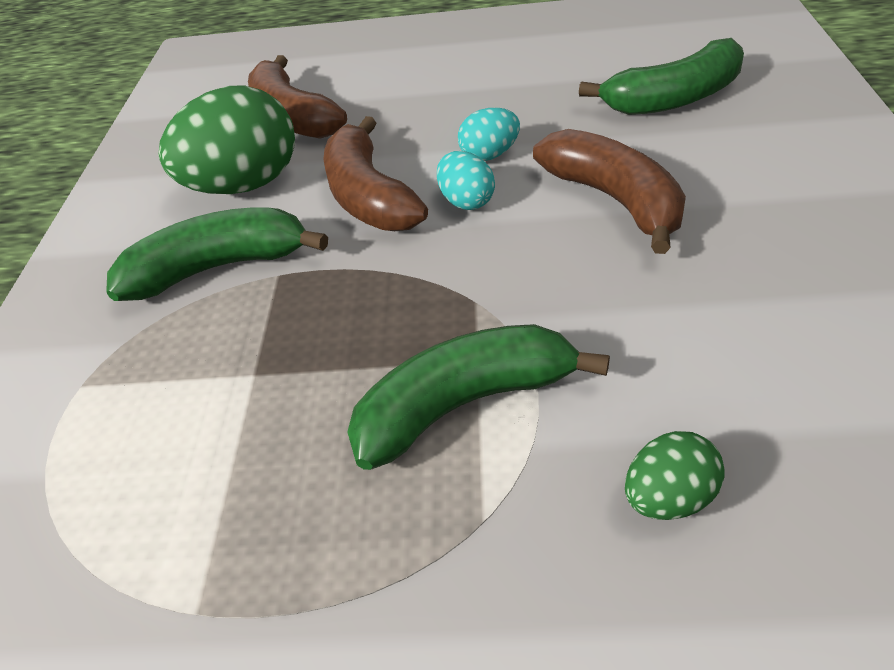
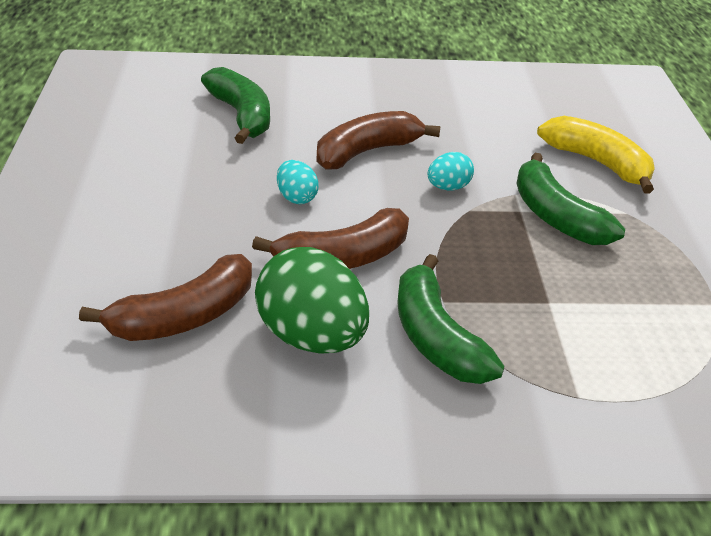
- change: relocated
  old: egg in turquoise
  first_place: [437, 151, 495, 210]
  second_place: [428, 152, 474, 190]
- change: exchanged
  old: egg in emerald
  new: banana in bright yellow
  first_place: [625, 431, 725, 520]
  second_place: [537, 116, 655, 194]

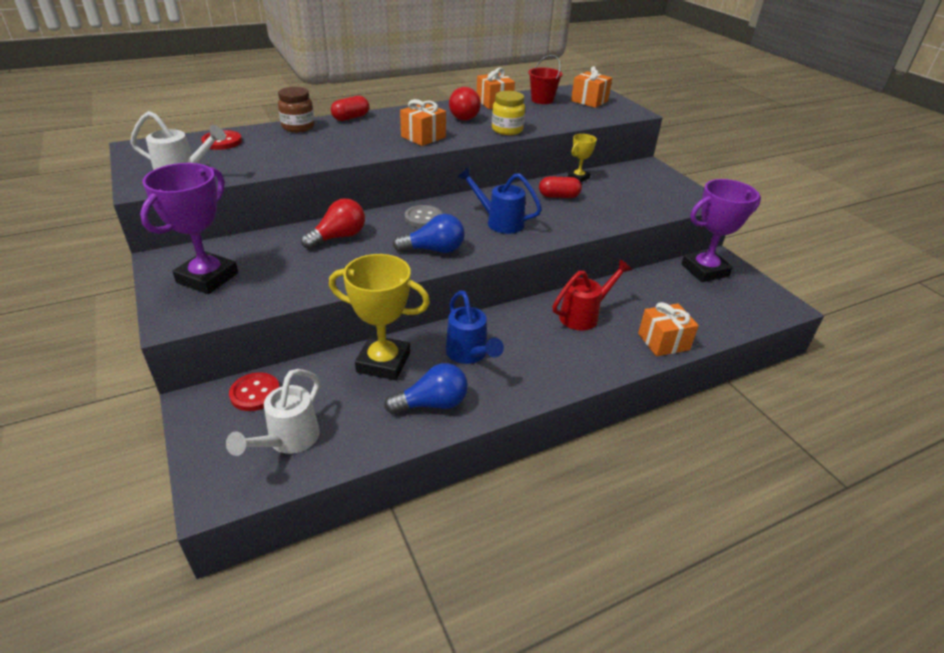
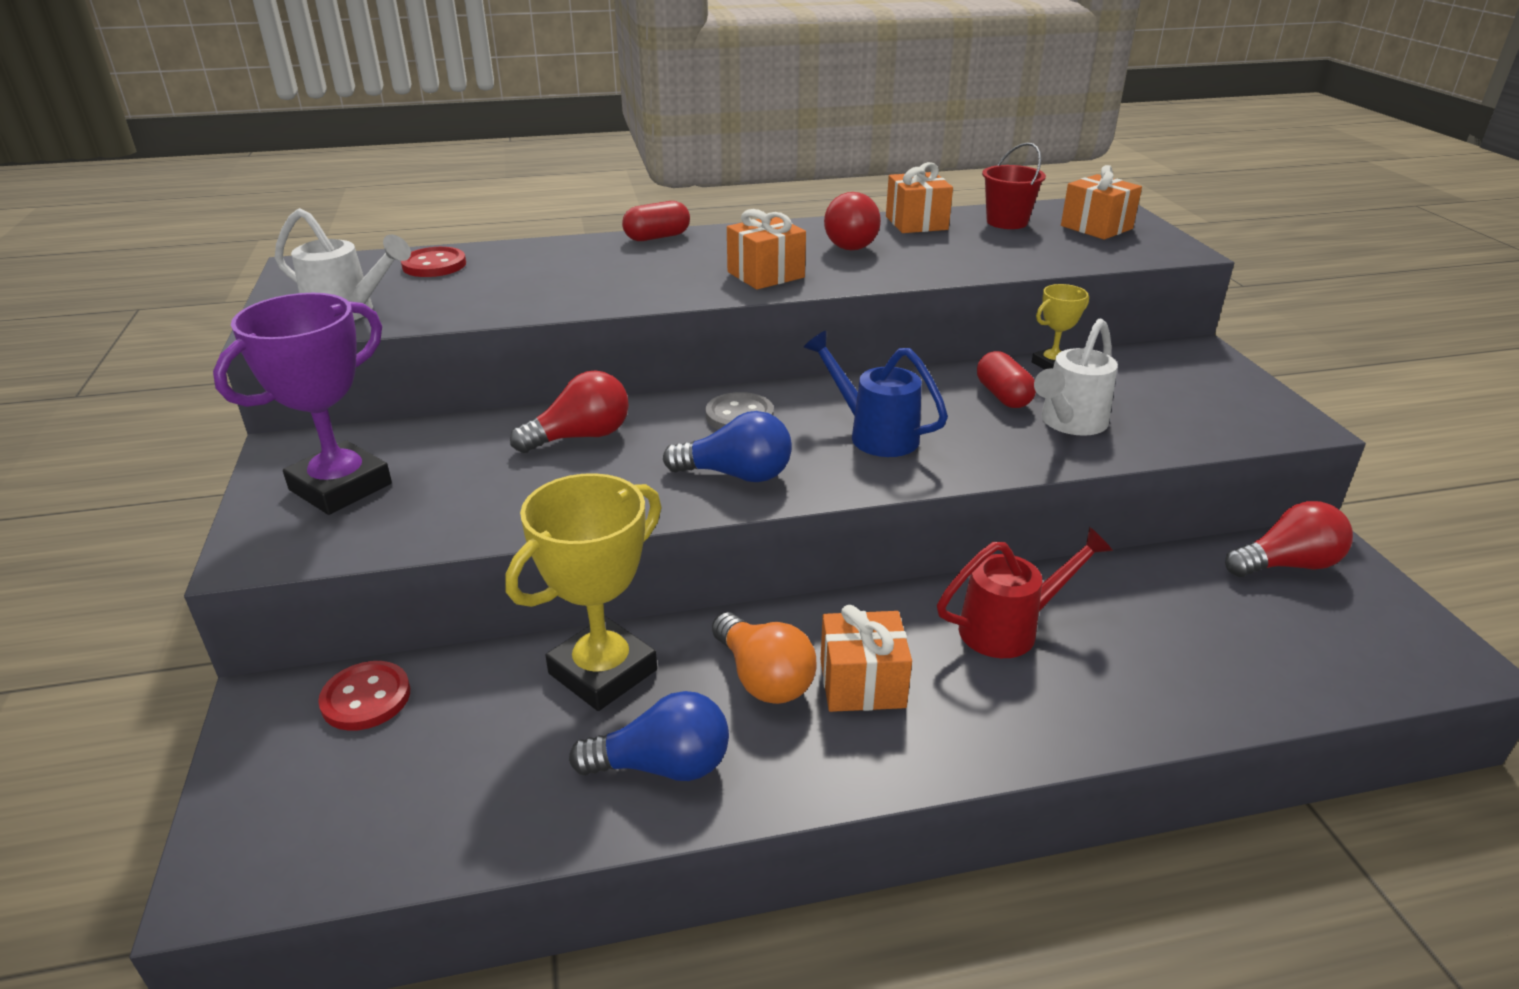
- change: missing
  old: jam jar in dark brown
  first_place: [278, 87, 315, 132]
- change: missing
  old: jam jar in bright yellow
  first_place: [492, 91, 525, 135]
- change: relocated
  old: watering pot in pure white
  first_place: [226, 369, 320, 456]
  second_place: [1034, 319, 1118, 436]
- change: relocated
  old: present in orange
  first_place: [638, 302, 699, 356]
  second_place: [821, 605, 912, 712]
- change: exchanged
  old: watering pot in cobalt
  new: lightbulb in orange
  first_place: [445, 291, 504, 364]
  second_place: [712, 612, 817, 704]
- change: exchanged
  old: prize cup in violet
  new: lightbulb in red
  first_place: [682, 179, 761, 282]
  second_place: [1225, 501, 1353, 577]
- change: spun
  old: prize cup in bright yellow
  first_place: [329, 254, 430, 380]
  second_place: [505, 473, 662, 711]
  degrees: -75
- change: spun
  old: pill in red
  first_place: [539, 176, 582, 198]
  second_place: [977, 351, 1036, 408]
  degrees: 60

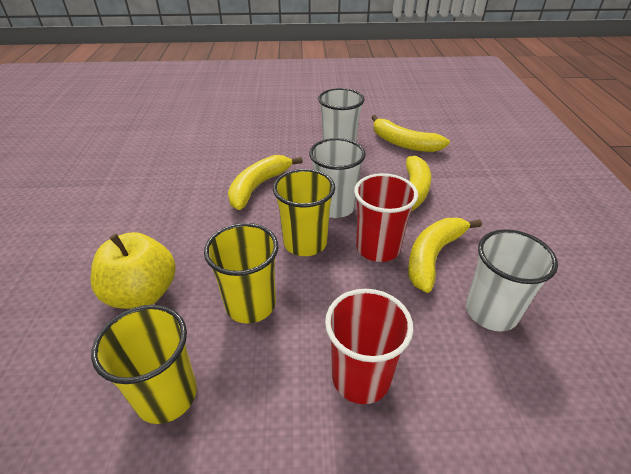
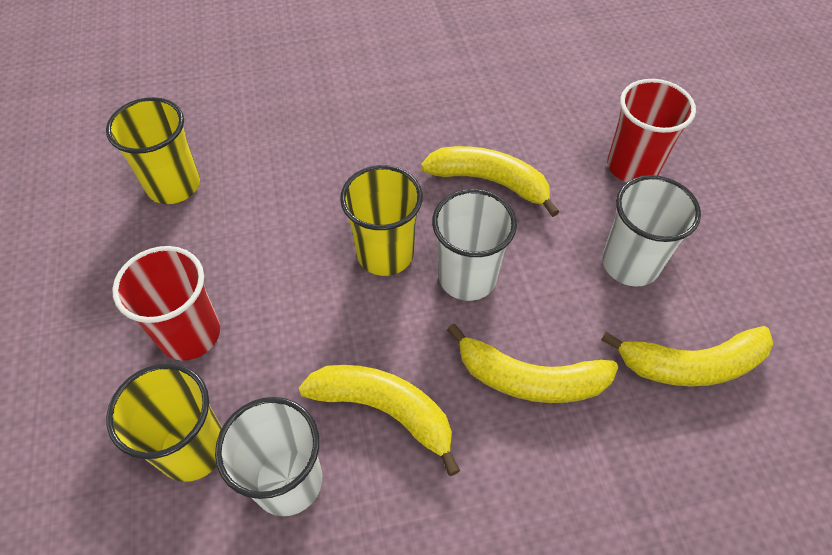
- change: missing
  old: toy apple in bright yellow
  first_place: [90, 232, 176, 309]
- change: relocated
  old: tumbler in bright yellow
  first_place: [204, 223, 278, 323]
  second_place: [106, 363, 222, 482]
- change: relocated
  old: tumbler in red
  first_place: [354, 173, 418, 262]
  second_place: [607, 79, 696, 182]
- change: spun
  old: banana in bright yellow
  first_place: [371, 115, 450, 152]
  second_place: [601, 326, 773, 387]
  degrees: -120

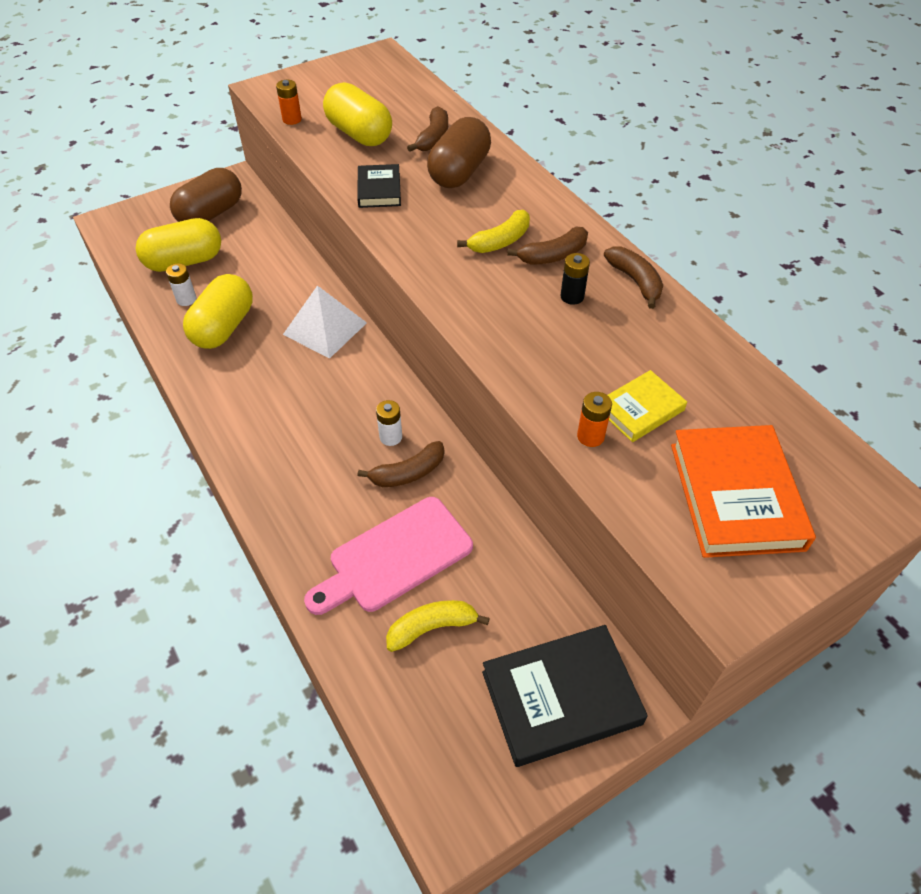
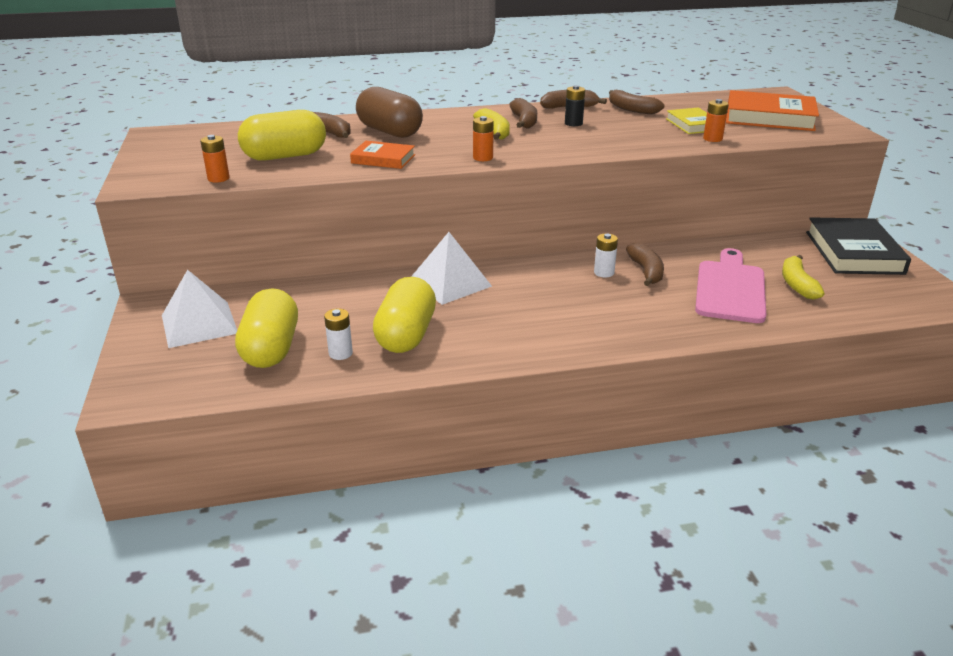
- change: appeared
  new: battery in orange
  second_place: [473, 116, 494, 161]
- change: appeared
  new: banana in dark brown
  second_place: [609, 90, 664, 114]
- change: exchanged
  old: pill in dark brown
  new: pyramid in pure white
  first_place: [170, 168, 242, 222]
  second_place: [162, 270, 237, 348]
- change: colour
  old: hardcover in ebony
  new: hardcover in orange
  first_place: [357, 164, 401, 208]
  second_place: [350, 141, 415, 169]
- change: spun
  old: pill in bright yellow
  first_place: [183, 274, 253, 349]
  second_place: [373, 277, 436, 353]
  degrees: 60
- change: spun
  old: bread board in pink
  first_place: [304, 497, 473, 615]
  second_place: [695, 248, 766, 323]
  degrees: -150

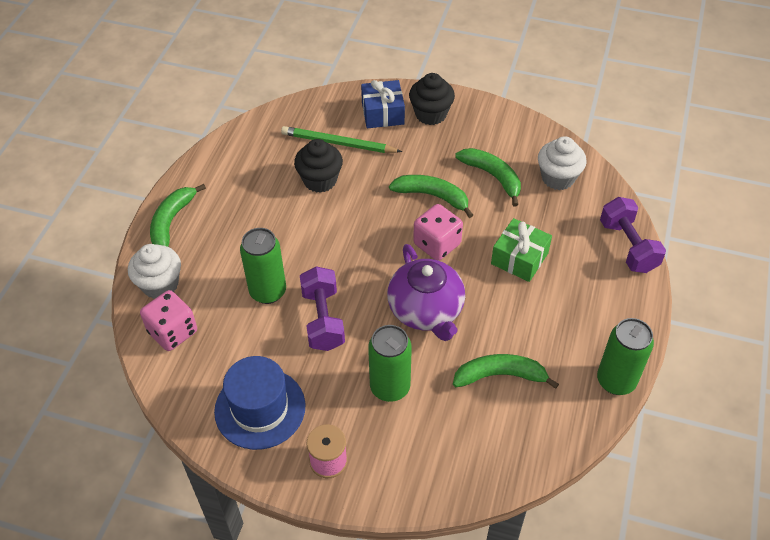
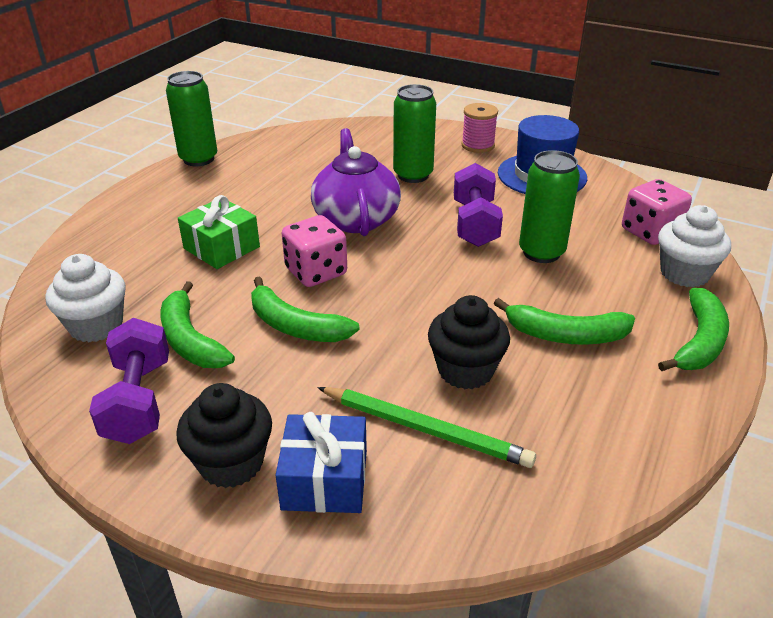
- change: relocated
  old: banana in emerald
  first_place: [453, 354, 559, 389]
  second_place: [494, 298, 635, 345]
- change: relocated
  old: dumbbell in violet
  first_place: [600, 197, 666, 273]
  second_place: [89, 318, 169, 444]

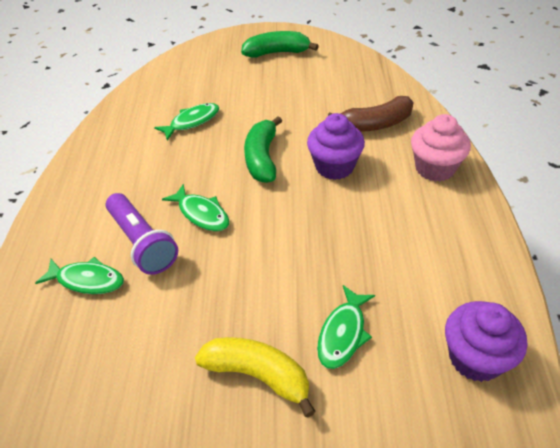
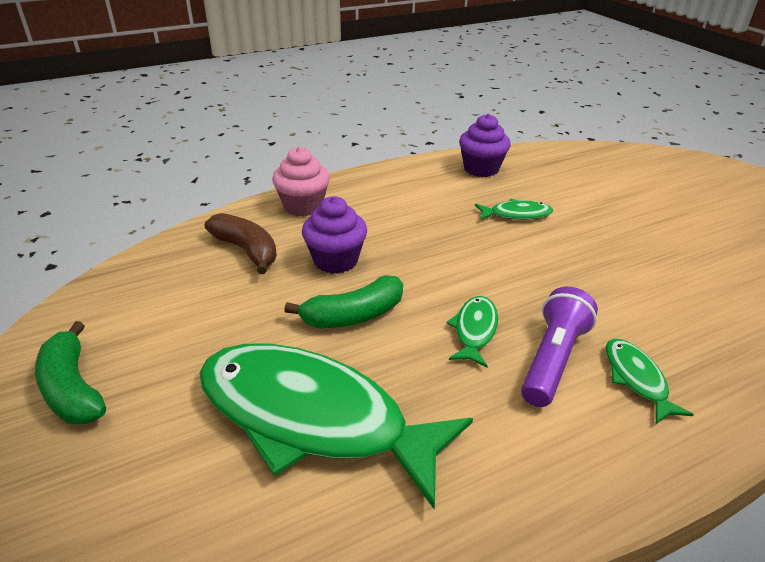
- change: missing
  old: banana in bright yellow
  first_place: [195, 337, 316, 418]
- change: size
  old: fish figure in emerald
  first_place: [154, 103, 219, 140]
  second_place: [199, 343, 473, 509]
  factor: 2.4

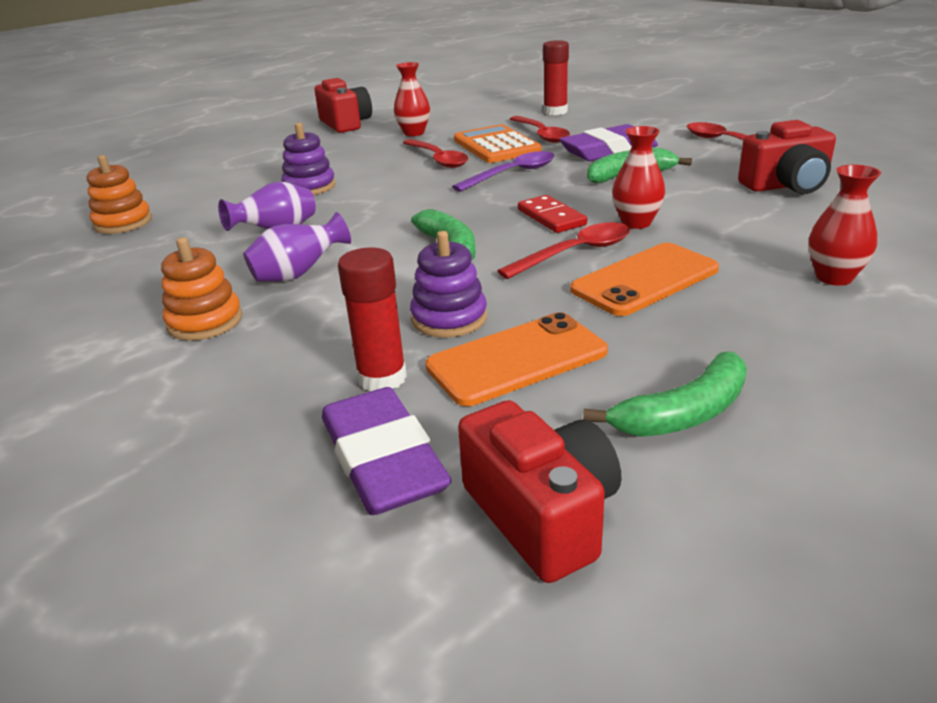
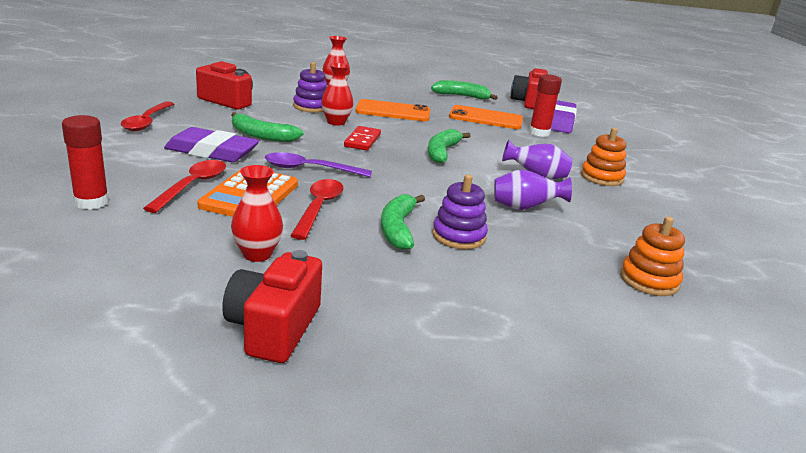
- change: missing
  old: teaspoon in red
  first_place: [497, 222, 630, 279]
- change: appeared
  new: banana in emerald
  second_place: [381, 194, 425, 250]
- change: relocated
  old: ring stacker in violet
  first_place: [410, 231, 487, 338]
  second_place: [293, 62, 327, 113]

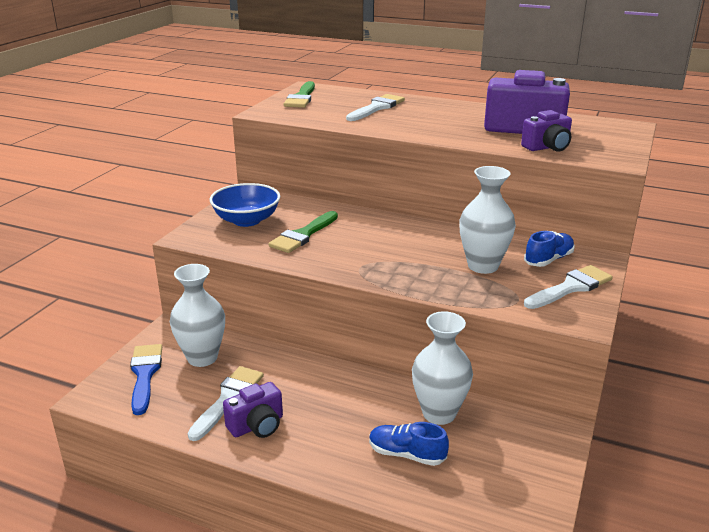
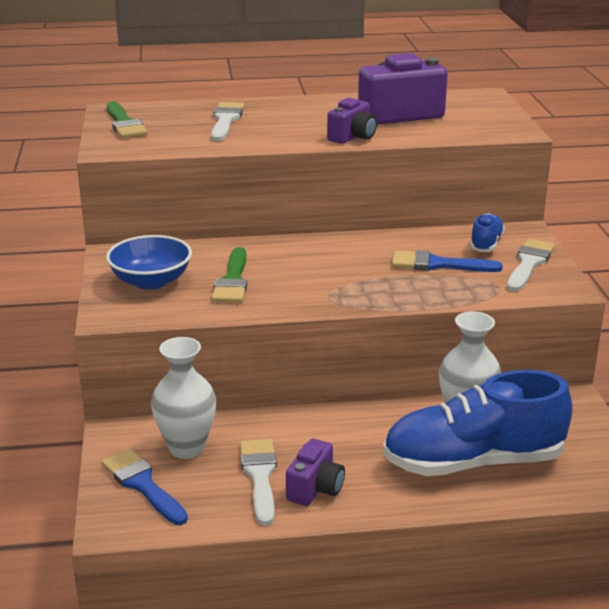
- change: relocated
  old: compact camera in violet
  first_place: [521, 110, 572, 152]
  second_place: [327, 98, 377, 144]
- change: exchanged
  old: vase in pure white
  new: paint brush in cobalt
  first_place: [459, 166, 516, 274]
  second_place: [392, 250, 503, 272]
- change: size
  old: sneaker in cobalt
  first_place: [369, 422, 449, 466]
  second_place: [383, 370, 573, 476]
  factor: 2.26

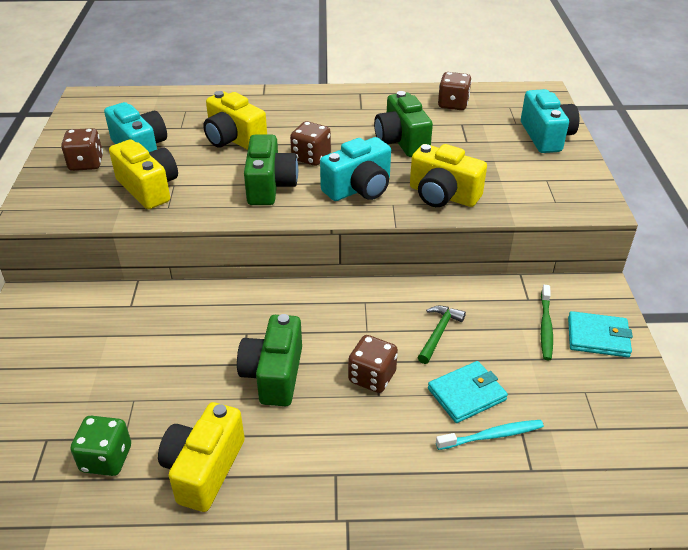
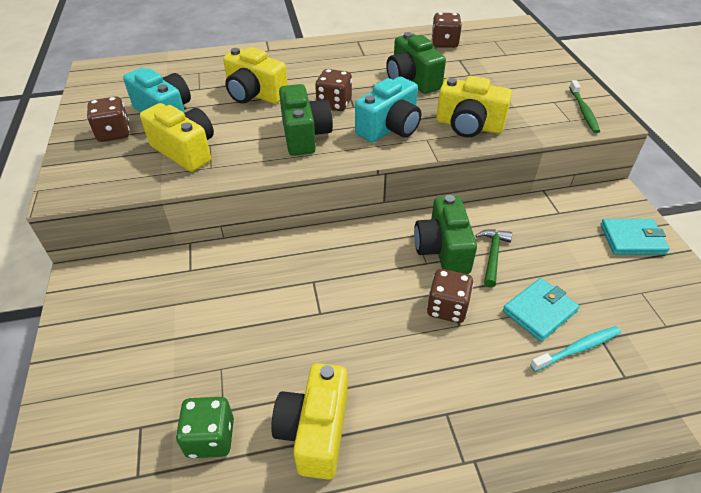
- change: missing
  old: compact camera in turquoise
  first_place: [521, 89, 580, 153]
- change: relocated
  old: compact camera in emerald
  first_place: [237, 314, 302, 406]
  second_place: [414, 195, 477, 274]
- change: relocated
  old: toothbrush in emerald
  first_place: [541, 285, 553, 360]
  second_place: [569, 80, 600, 133]

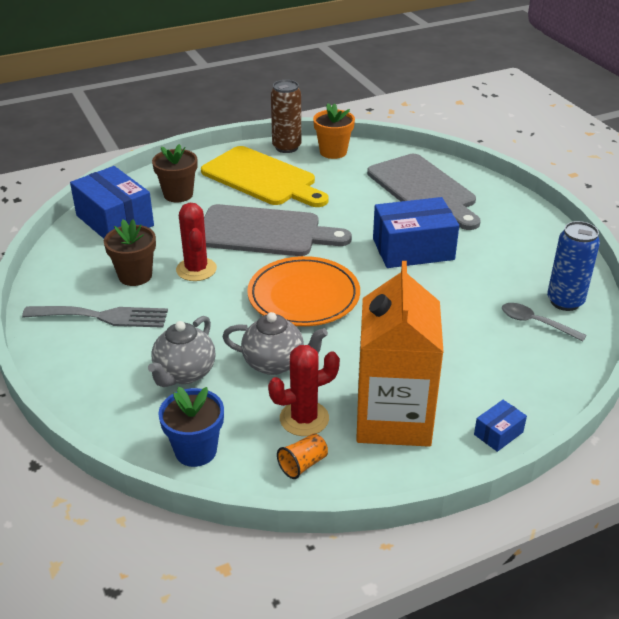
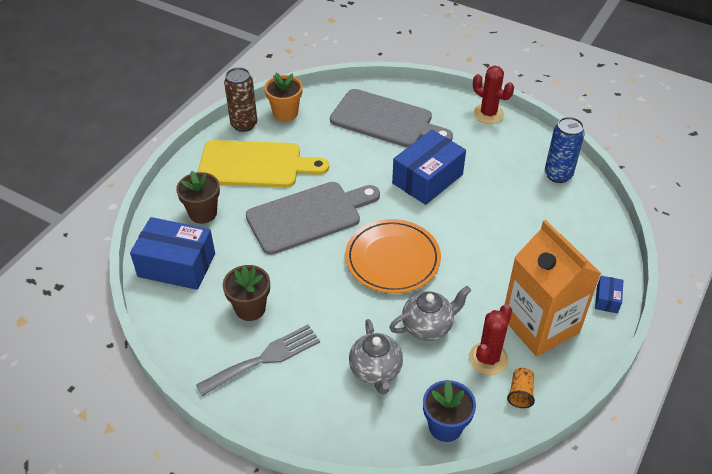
- change: missing
  old: teaspoon in gray
  first_place: [502, 303, 587, 341]
- change: relocated
  old: saguaro cactus in red
  first_place: [176, 203, 217, 281]
  second_place: [473, 66, 514, 124]

